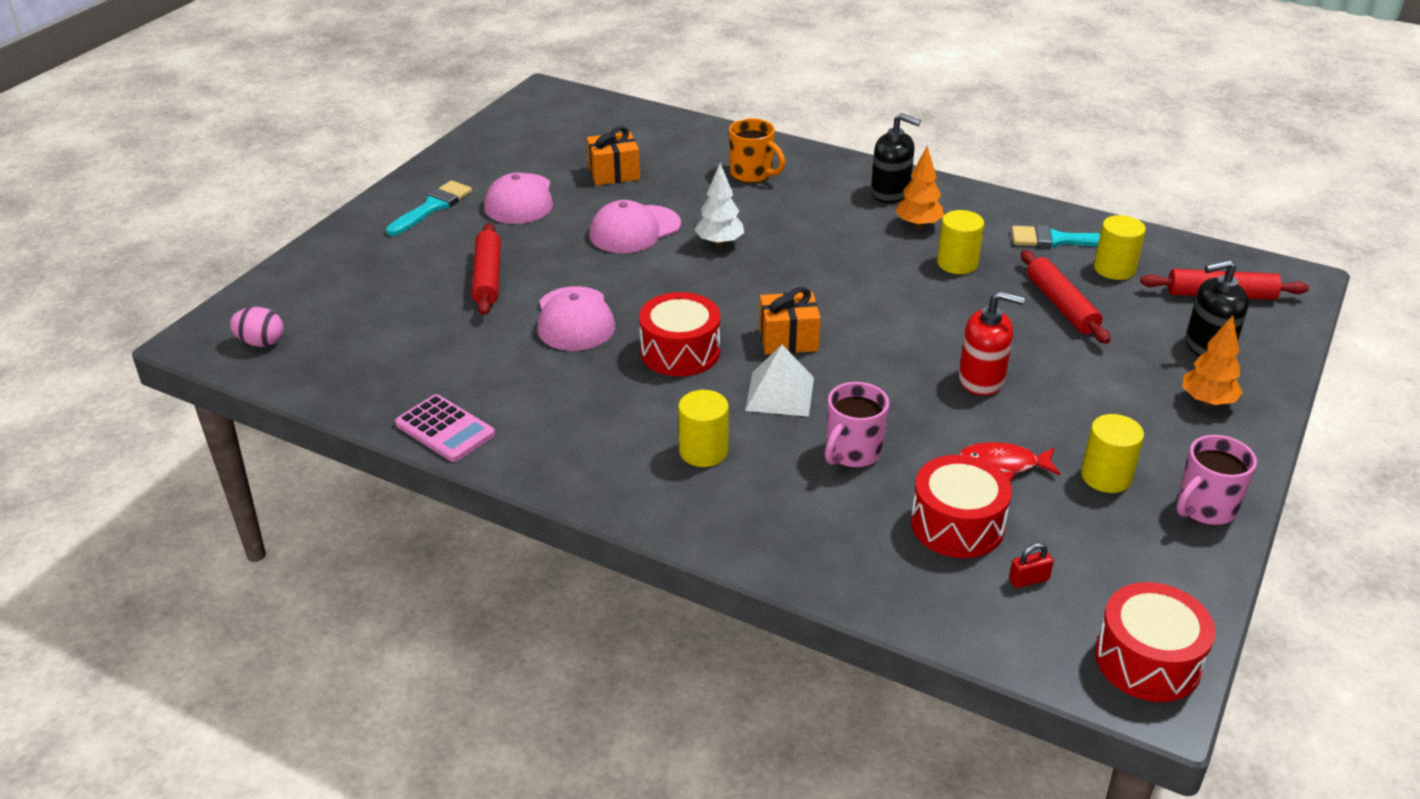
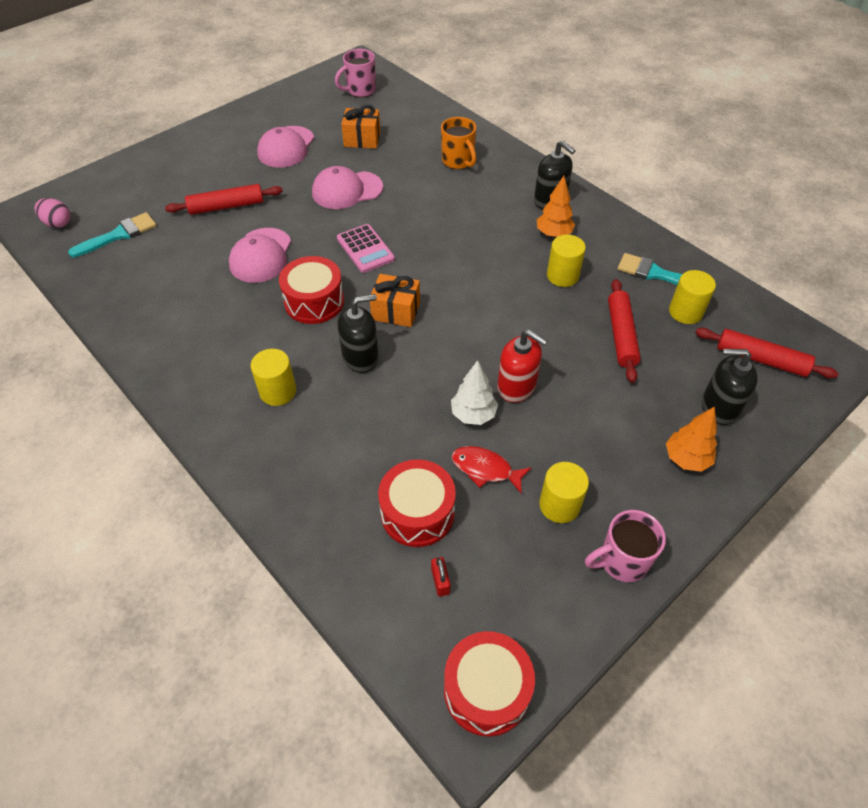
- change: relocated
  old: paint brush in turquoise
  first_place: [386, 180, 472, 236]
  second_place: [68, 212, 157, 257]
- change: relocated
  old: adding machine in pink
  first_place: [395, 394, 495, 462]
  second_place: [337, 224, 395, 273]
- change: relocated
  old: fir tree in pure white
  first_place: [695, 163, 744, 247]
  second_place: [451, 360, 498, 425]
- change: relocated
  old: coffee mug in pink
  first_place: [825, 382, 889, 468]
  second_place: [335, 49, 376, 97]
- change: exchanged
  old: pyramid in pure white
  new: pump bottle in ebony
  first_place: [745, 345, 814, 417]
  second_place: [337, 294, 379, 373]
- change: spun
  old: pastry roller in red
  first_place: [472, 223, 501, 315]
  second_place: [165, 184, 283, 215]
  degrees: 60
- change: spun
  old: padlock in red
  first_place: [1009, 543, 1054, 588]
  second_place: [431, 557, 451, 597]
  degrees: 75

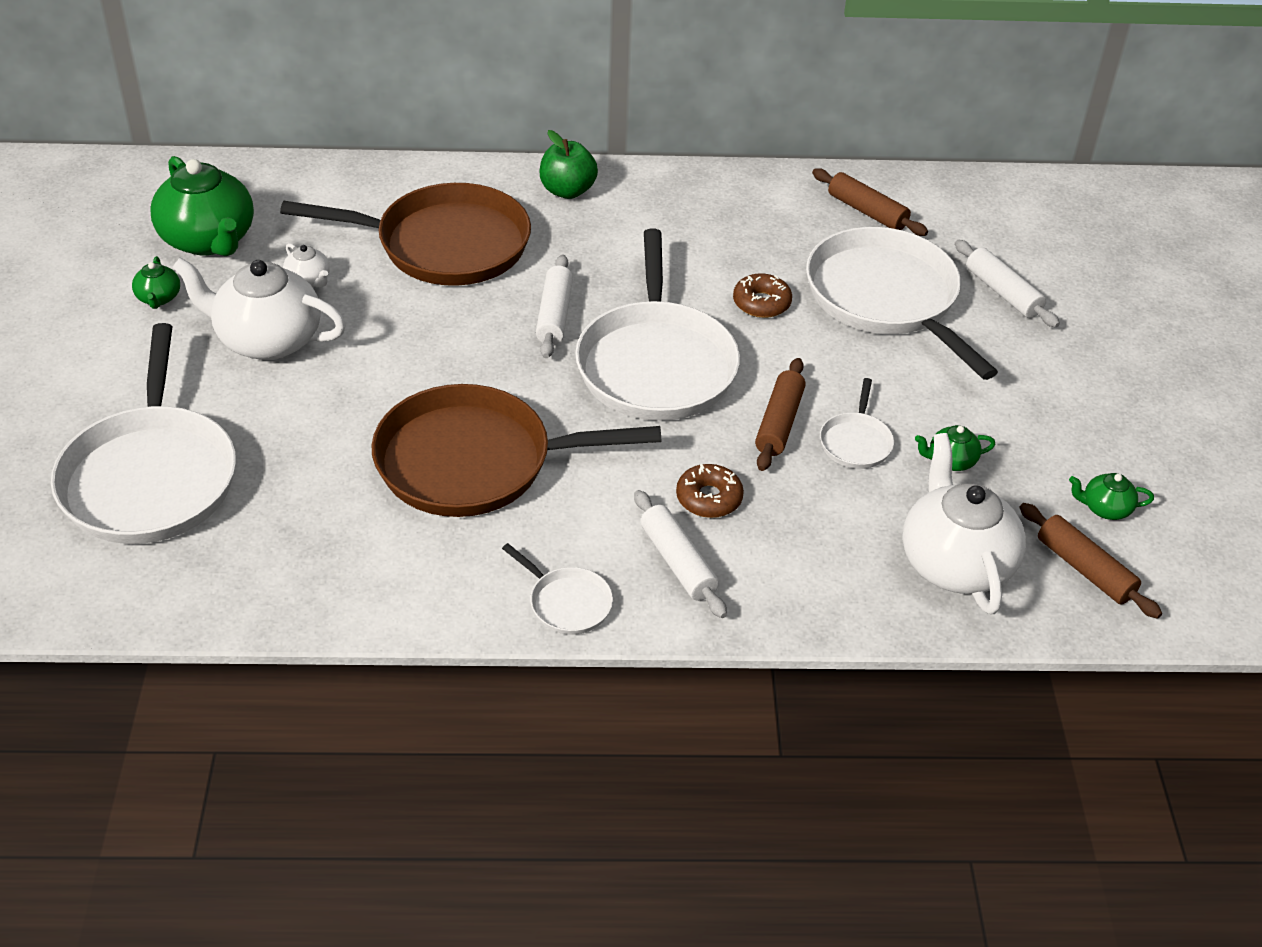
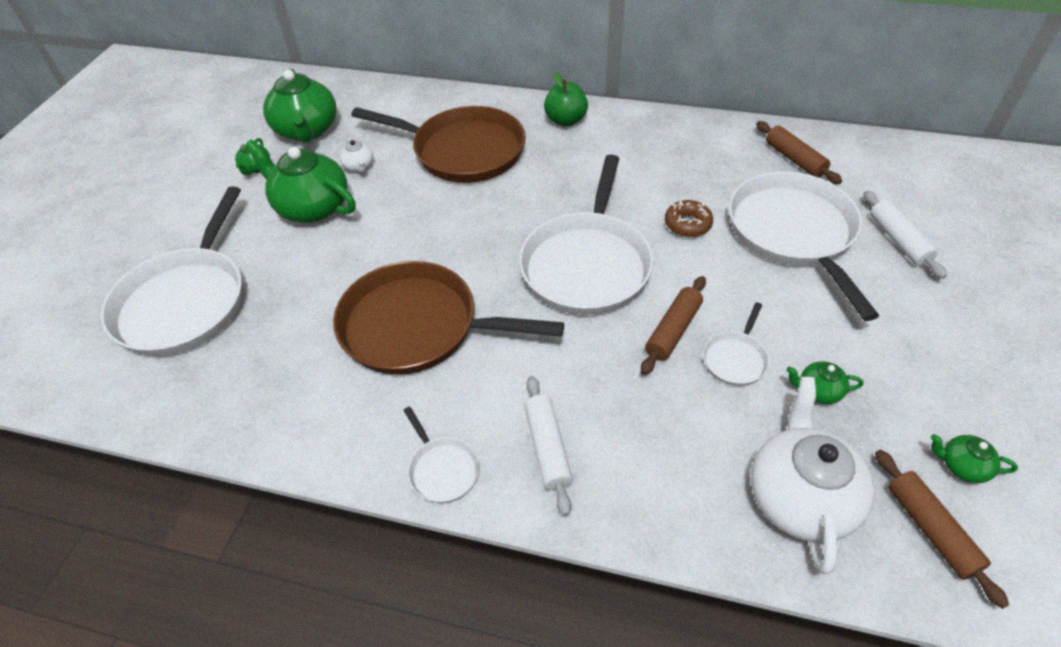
- change: missing
  old: pastry roller in pure white
  first_place: [536, 255, 573, 358]
- change: missing
  old: donut in dark brown
  first_place: [676, 464, 744, 518]
- change: colour
  old: china teapot in pure white
  new: china teapot in emerald
  first_place: [172, 258, 346, 360]
  second_place: [245, 139, 355, 223]

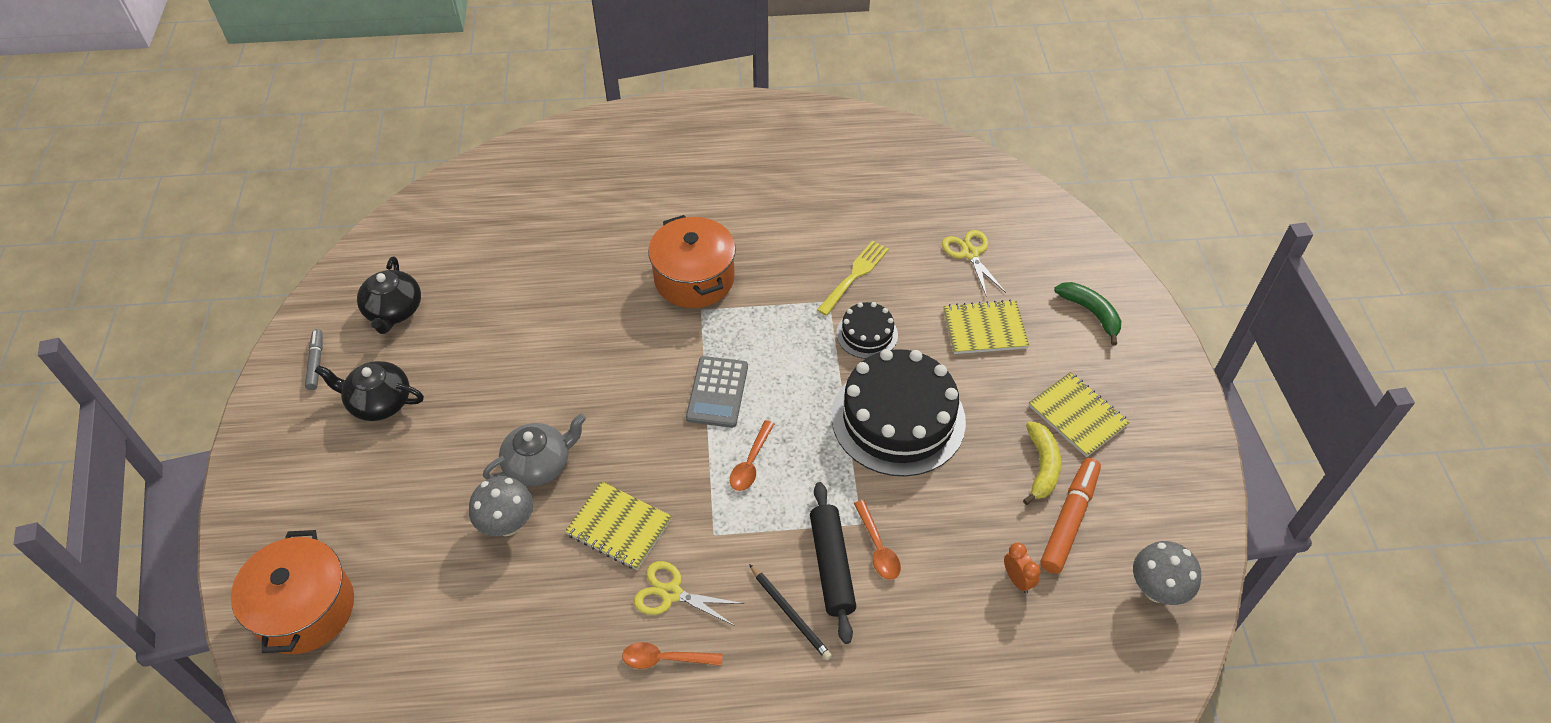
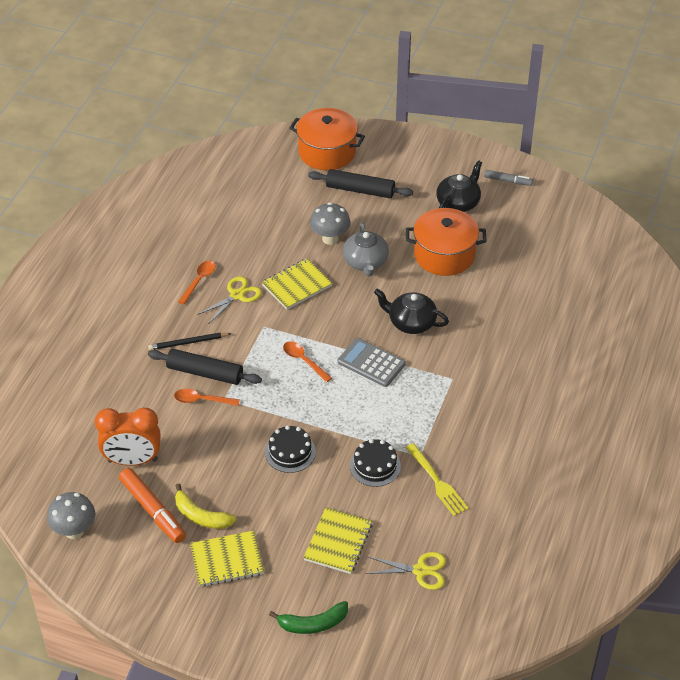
- change: appeared
  new: pastry roller in ebony
  second_place: [308, 169, 413, 198]
- change: relocated
  old: china teapot in ebony
  first_place: [357, 256, 421, 334]
  second_place: [374, 289, 449, 334]
- change: relocated
  old: cooking pot in orange
  first_place: [648, 215, 736, 308]
  second_place: [406, 208, 487, 276]
- change: size
  old: gateau in ebony
  first_place: [832, 349, 966, 477]
  second_place: [265, 425, 316, 473]
  factor: 0.49
- change: size
  old: alarm clock in orange
  first_place: [1004, 543, 1041, 594]
  second_place: [95, 408, 161, 466]
  factor: 2.11

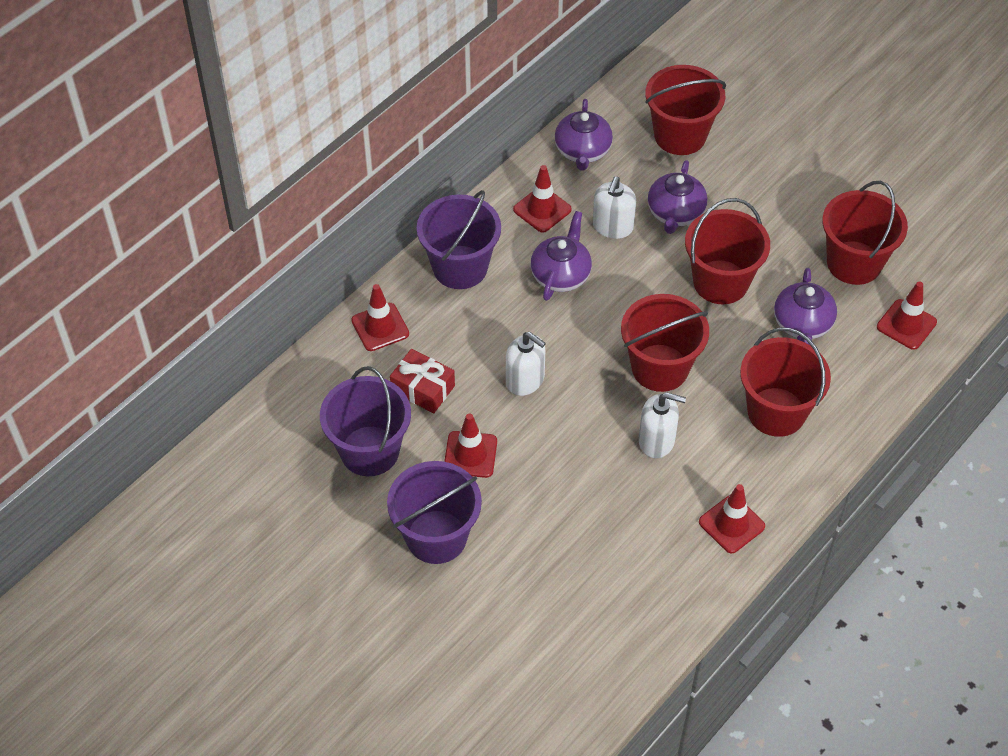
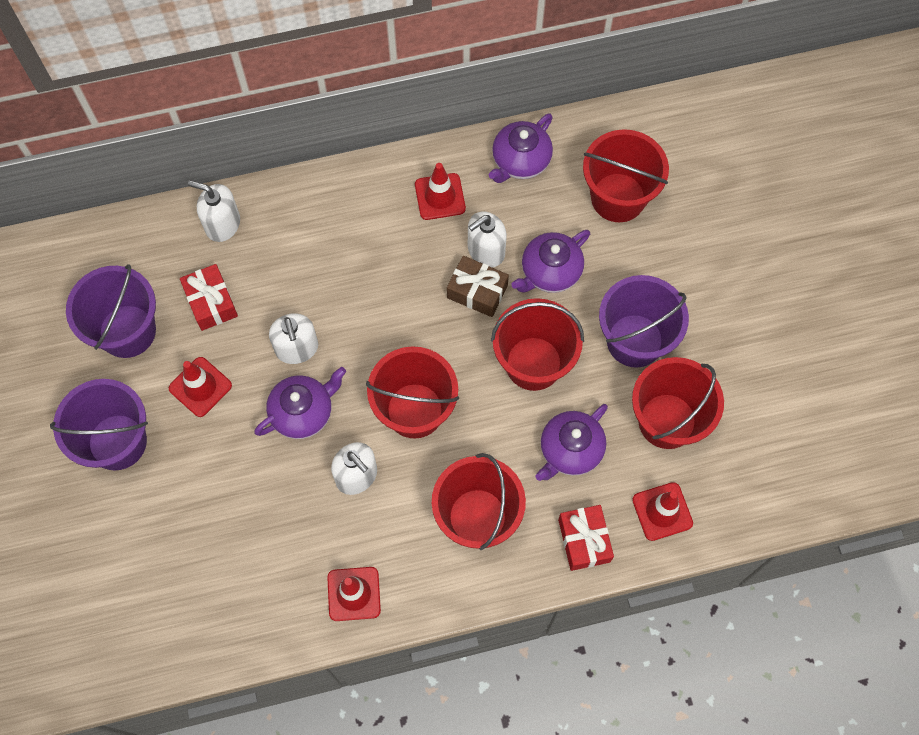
- change: appeared
  new: present in dark brown
  second_place: [447, 256, 509, 317]
- change: appeared
  new: present in red
  second_place: [558, 505, 614, 571]
- change: relocated
  old: bucket in violet
  first_place: [417, 190, 501, 289]
  second_place: [599, 275, 689, 368]
- change: relocated
  old: china teapot in violet
  first_place: [531, 211, 592, 301]
  second_place: [254, 367, 346, 439]
- change: exchanged
  old: road cone in red
  new: pump bottle in pure white
  first_place: [351, 284, 409, 351]
  second_place: [188, 180, 240, 242]

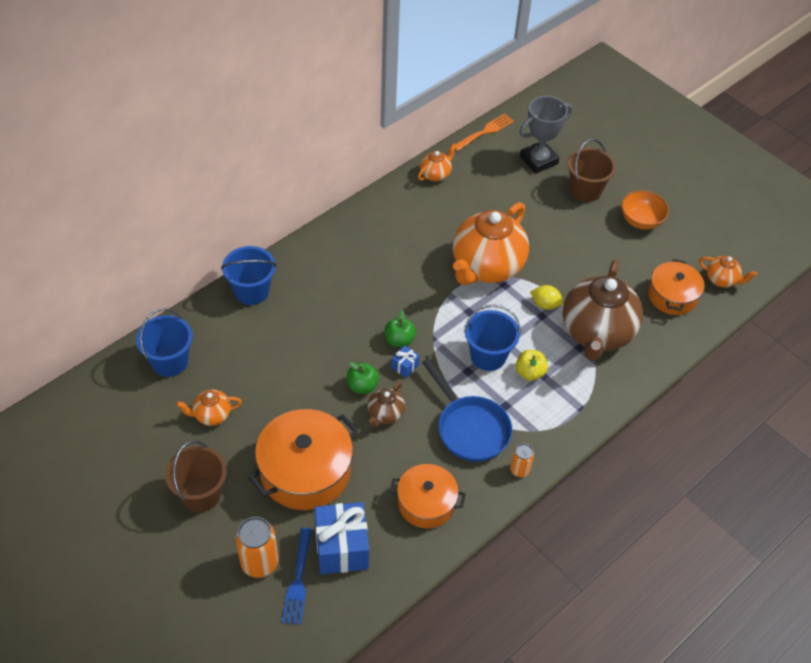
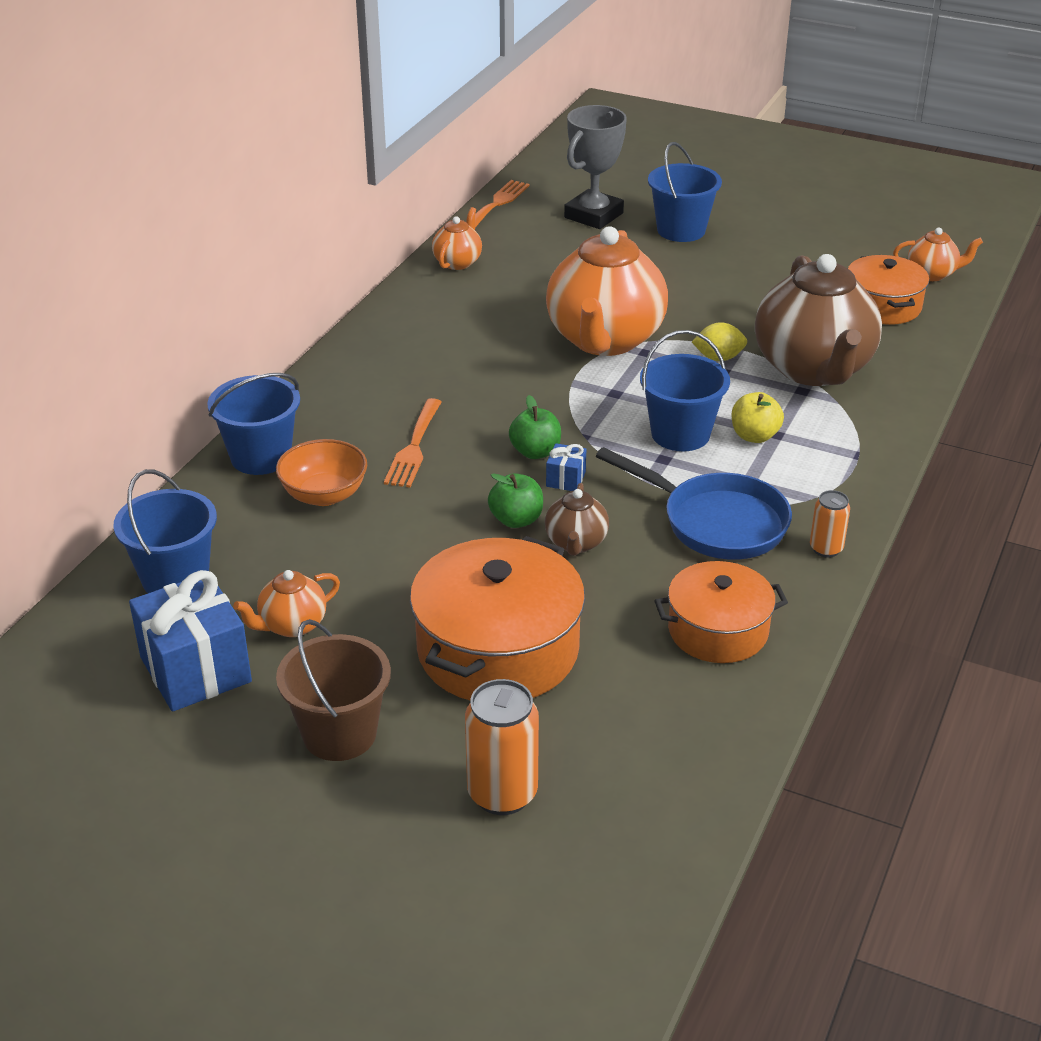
- change: missing
  old: table fork in cobalt
  first_place: [282, 528, 312, 625]
- change: appeared
  new: table fork in orange
  second_place: [384, 398, 442, 488]
- change: relocated
  old: present in cobalt
  first_place: [314, 502, 369, 574]
  second_place: [129, 570, 252, 712]
- change: relocated
  old: bowl in orange
  first_place: [621, 190, 669, 229]
  second_place: [276, 439, 367, 506]
- change: colour
  old: bucket in dark brown
  new: bucket in cobalt
  first_place: [567, 139, 616, 202]
  second_place: [648, 142, 722, 242]

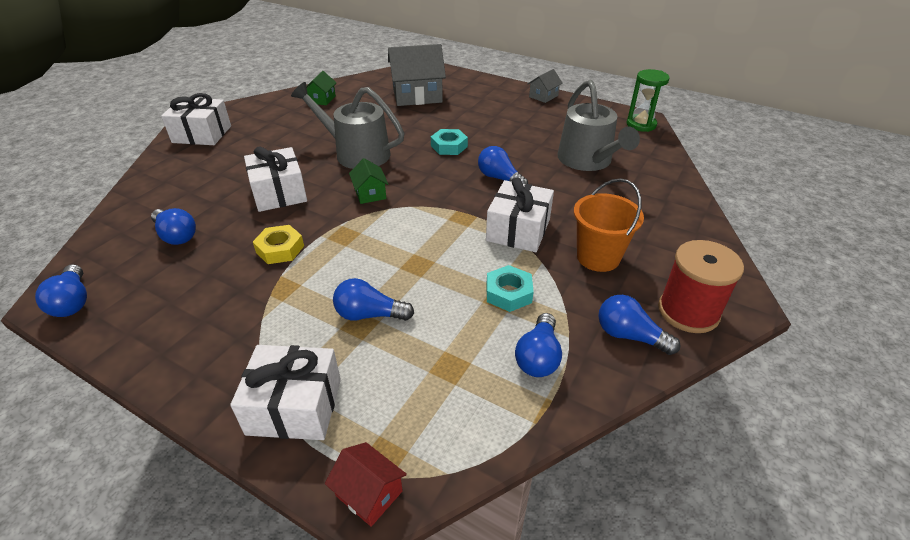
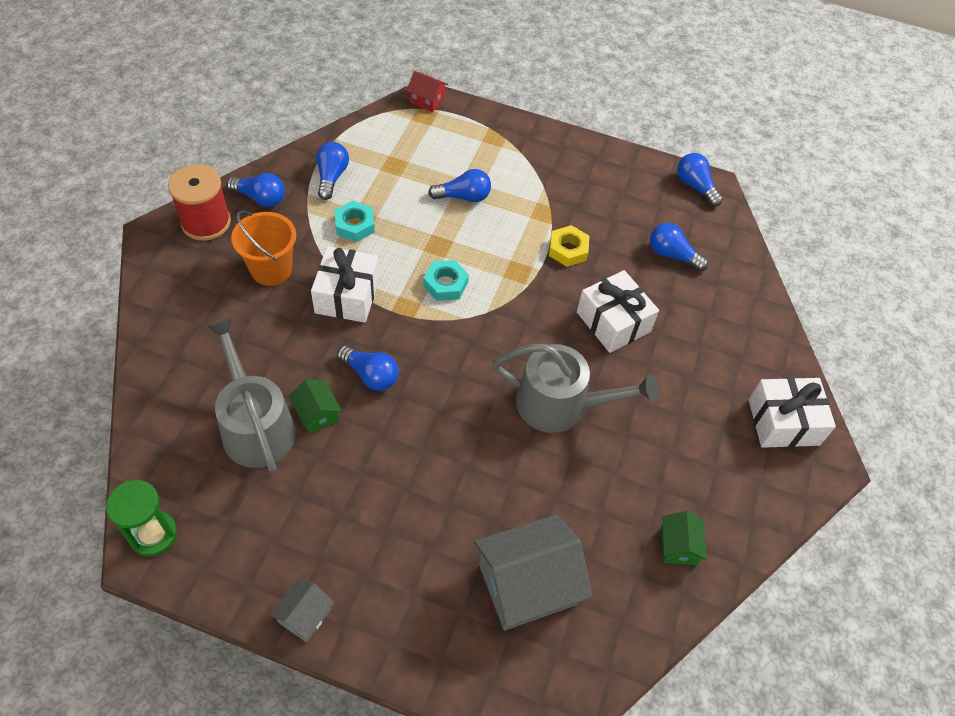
- change: missing
  old: present in pure white
  first_place: [230, 345, 341, 440]
- change: relocated
  old: cottage in emerald
  first_place: [349, 158, 389, 204]
  second_place: [289, 379, 342, 434]
- change: relocated
  old: nut in turquoise
  first_place: [431, 129, 468, 155]
  second_place: [423, 260, 469, 301]

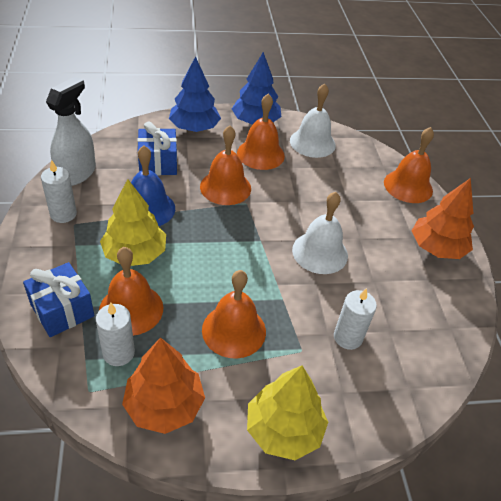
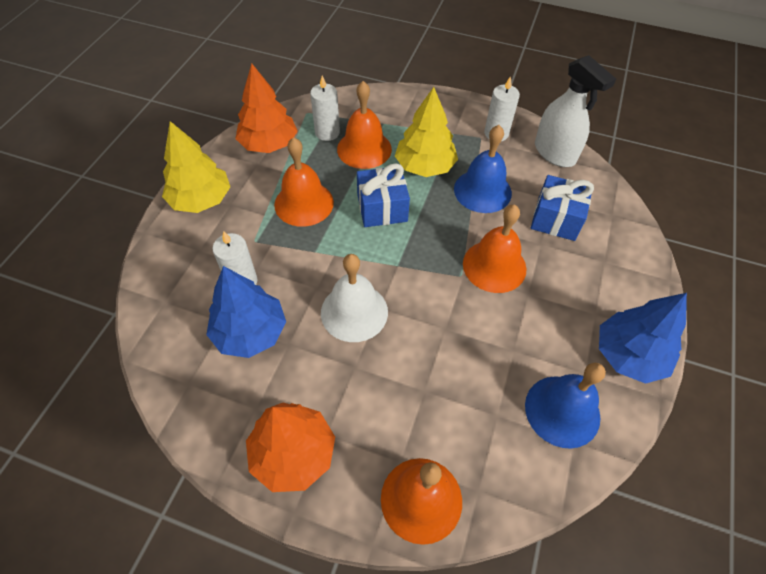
- change: missing
  old: hand bell in orange
  first_place: [237, 94, 285, 170]
- change: relocated
  old: present in cobalt
  first_place: [23, 262, 95, 337]
  second_place: [357, 163, 410, 227]
- change: relocated
  old: fir tree in cobalt
  first_place: [169, 56, 221, 132]
  second_place: [206, 266, 286, 358]
- change: colour
  old: hand bell in pure white
  new: hand bell in cobalt
  first_place: [290, 83, 336, 158]
  second_place: [525, 363, 606, 449]

